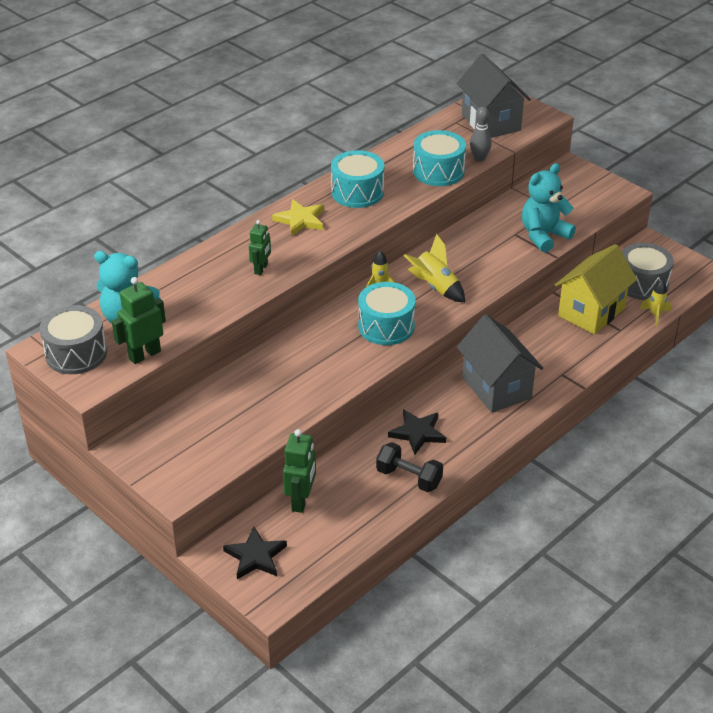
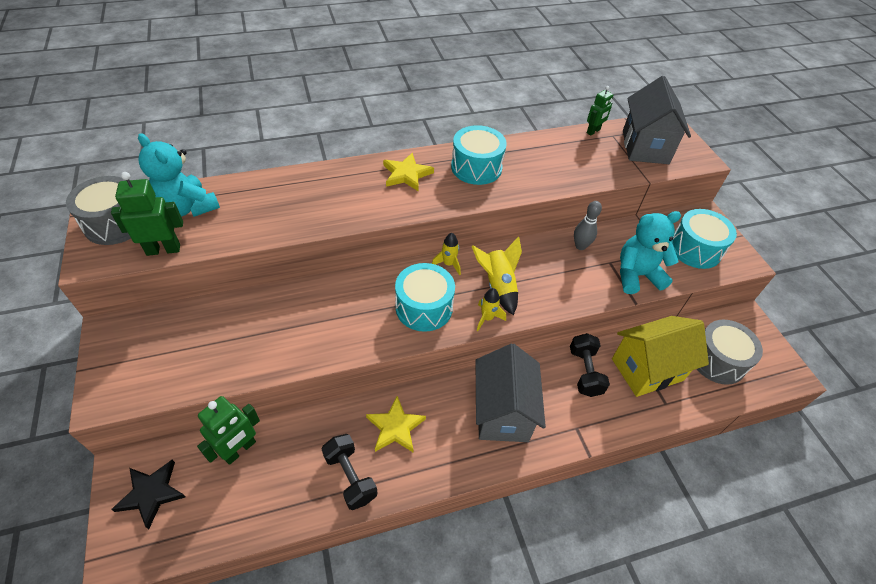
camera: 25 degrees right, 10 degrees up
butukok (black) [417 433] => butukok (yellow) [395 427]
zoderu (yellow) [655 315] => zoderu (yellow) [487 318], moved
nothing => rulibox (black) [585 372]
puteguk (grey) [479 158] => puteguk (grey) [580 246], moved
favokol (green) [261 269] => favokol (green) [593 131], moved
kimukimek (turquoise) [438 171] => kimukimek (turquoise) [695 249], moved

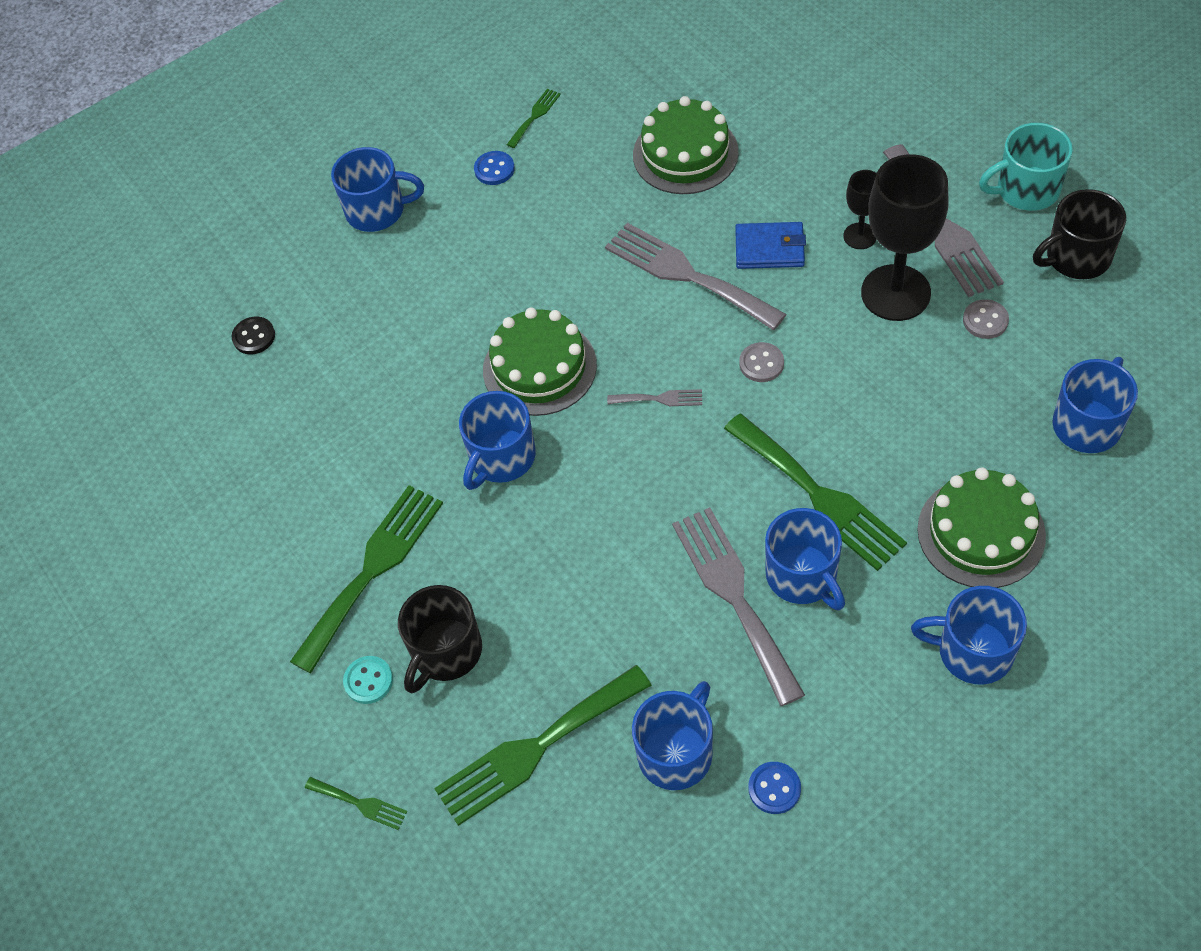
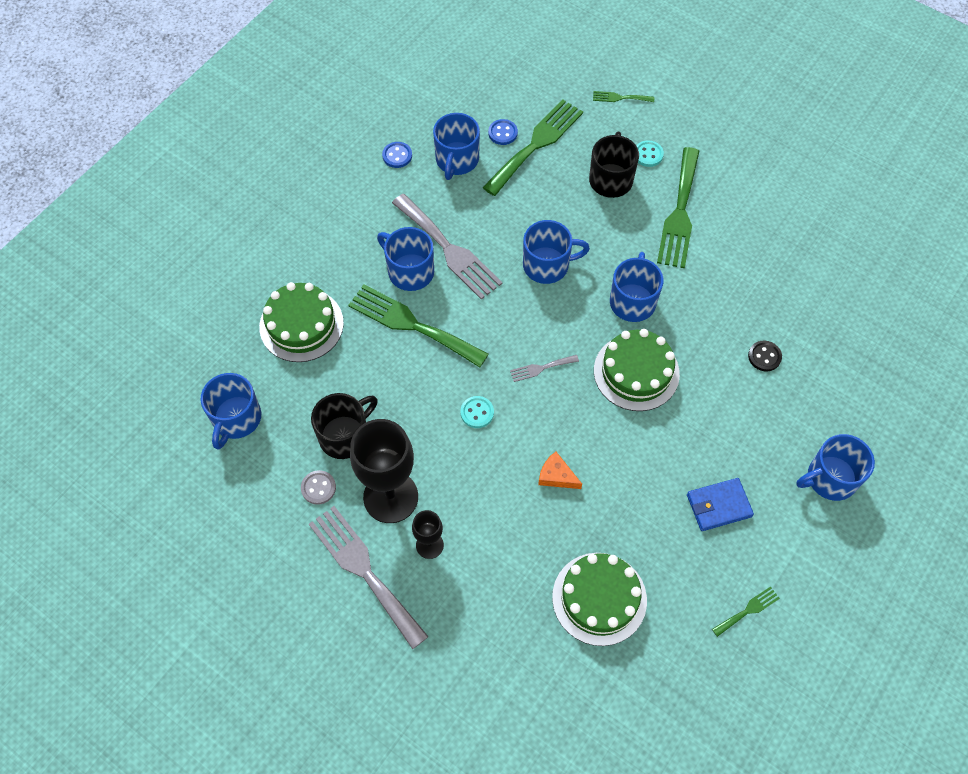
camera: 155 degrees right, 5 degrees up
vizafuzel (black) [1076 257] => vizafuzel (black) [345 436], moved
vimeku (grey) [761 363] => vimeku (turquoise) [477 412]
vimeku (blue) [494 169] => vimeku (blue) [503 133], moved
vizafuzel (blue) [973 651] => vizafuzel (blue) [547 265], moved
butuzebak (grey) [687 274] => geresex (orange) [556 476]
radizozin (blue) [769 249] => radizozin (blue) [718 505], moved
butuzebak (green) [535 116] => butuzebak (green) [748 610], 135 degrees counterclockwise
vimeku (black) [254 337] => vimeku (black) [764 356], moved
vizafuzel (turquoise) [1026 189] => nothing

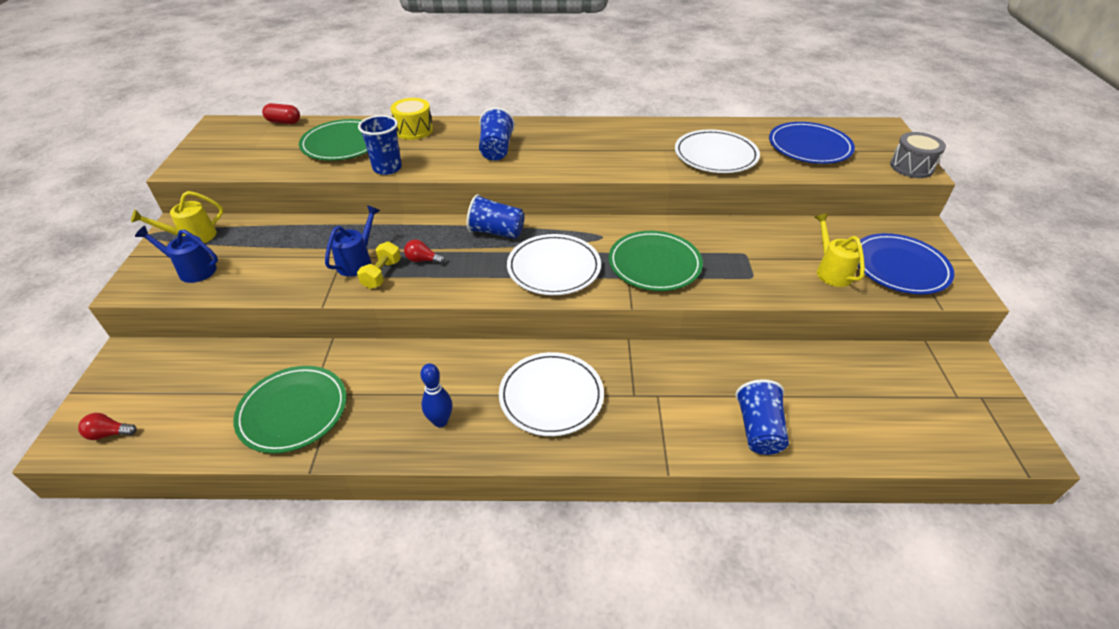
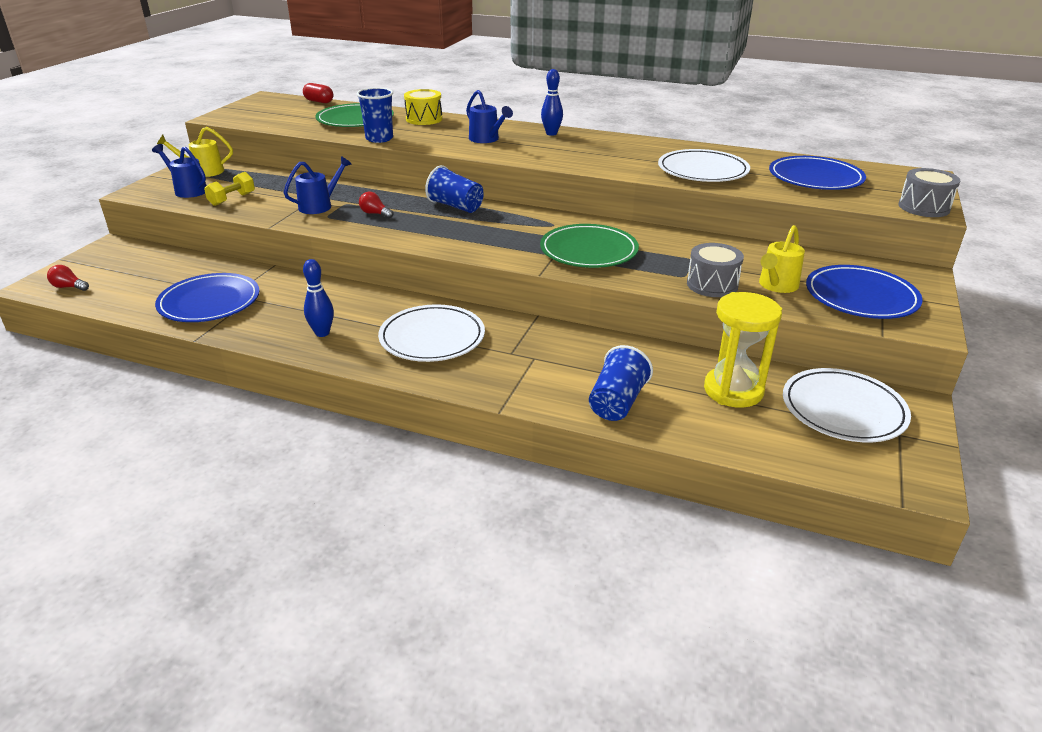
camera: 20 degrees right, 10 degrees down
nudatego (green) [293 411] => nudatego (blue) [209 302]
rulibox (yellow) [382 274] => rulibox (yellow) [232 199], moved
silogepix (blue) [496 149] => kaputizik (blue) [487 139]
nothing => puteguk (blue) [551 133]
nothing => kimukimek (grey) [712 285]
nothing => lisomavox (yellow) [733 390]
kaputizik (yellow) [831 271] => kaputizik (yellow) [776 286], 150 degrees counterclockwise
nudatego (white) [554 268] => nudatego (white) [843 409], moved

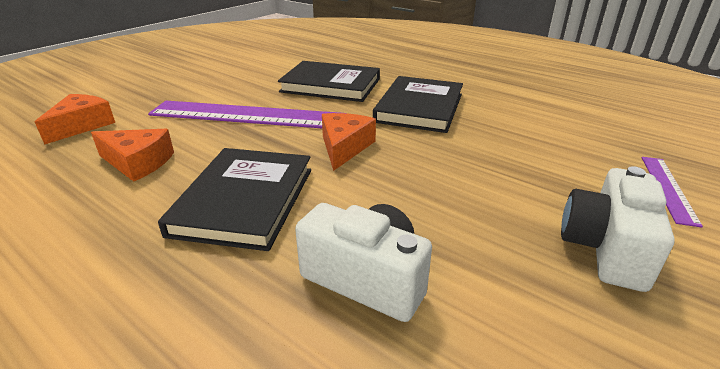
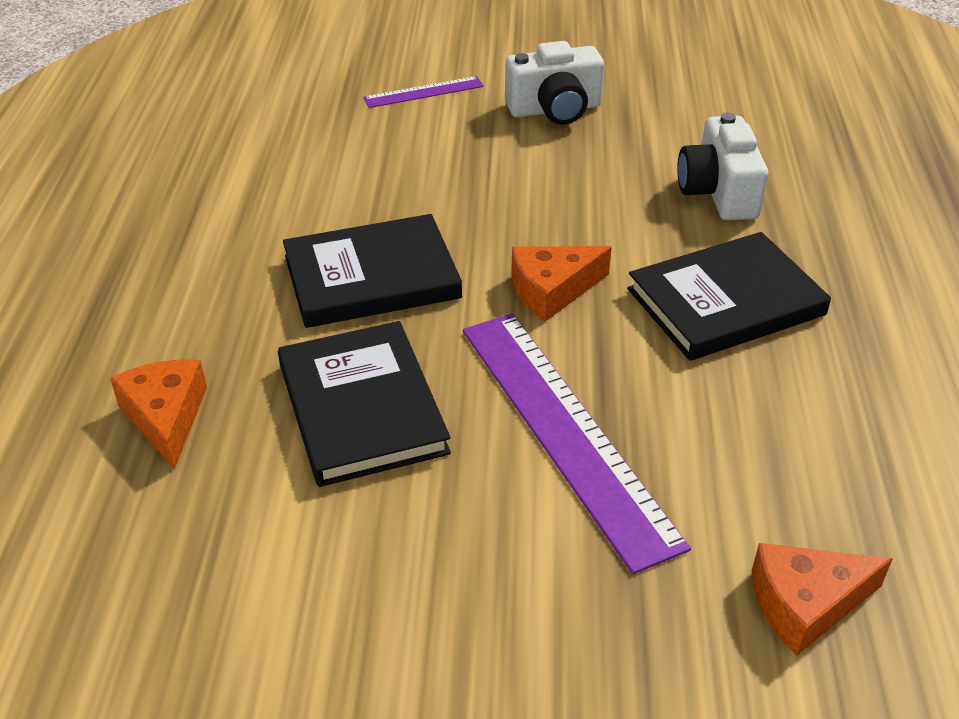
camera: 125 degrees left, 10 degrees up
geresex (orange) [138 162] => geresex (orange) [166 417], moved

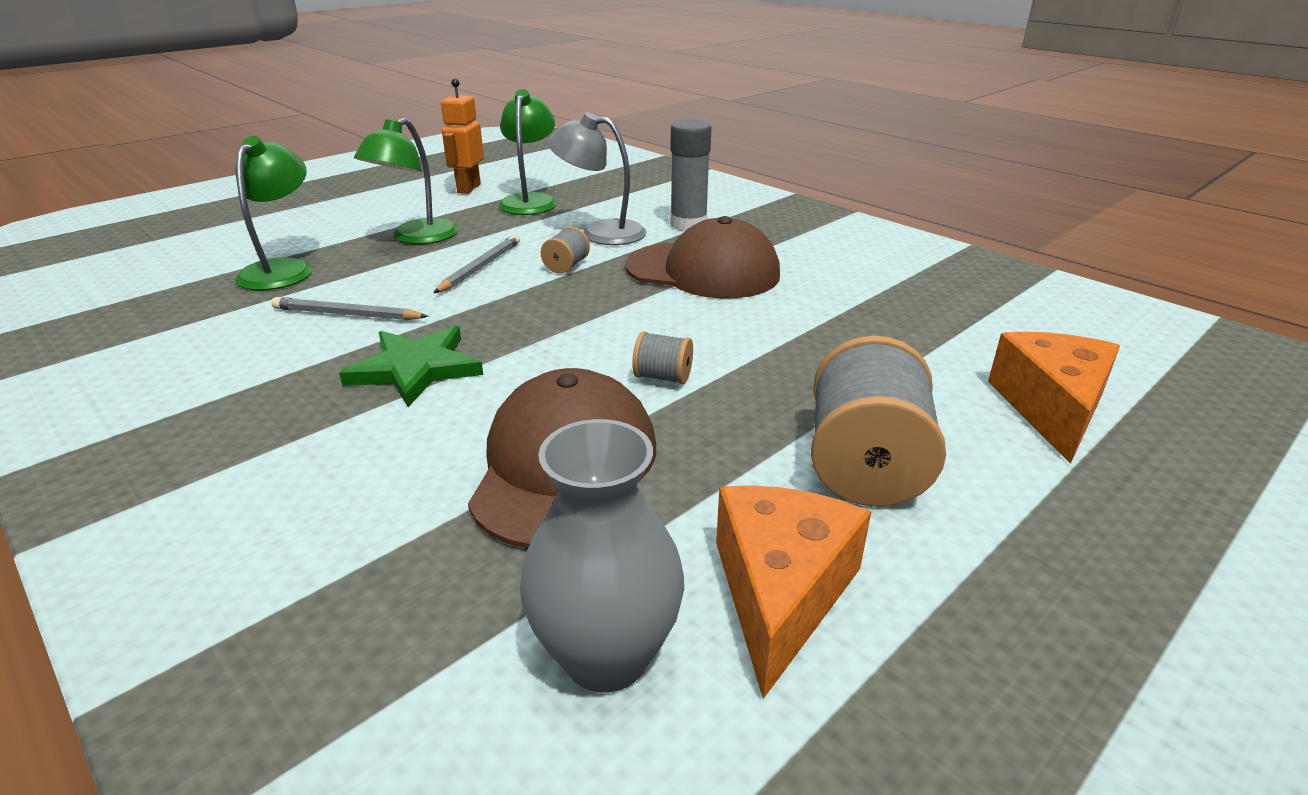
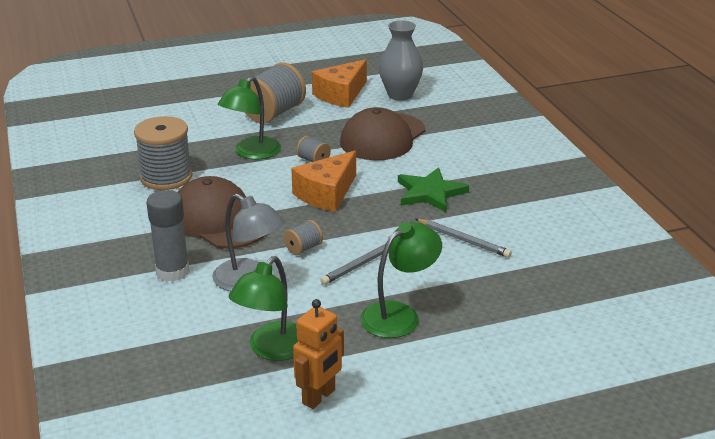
camera: 155 degrees left, 0 degrees up
nothing => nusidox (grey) [166 177]
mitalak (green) [283 269] => mitalak (green) [251 153], moved
geresex (orange) [1051 408] => geresex (orange) [326 194], moved

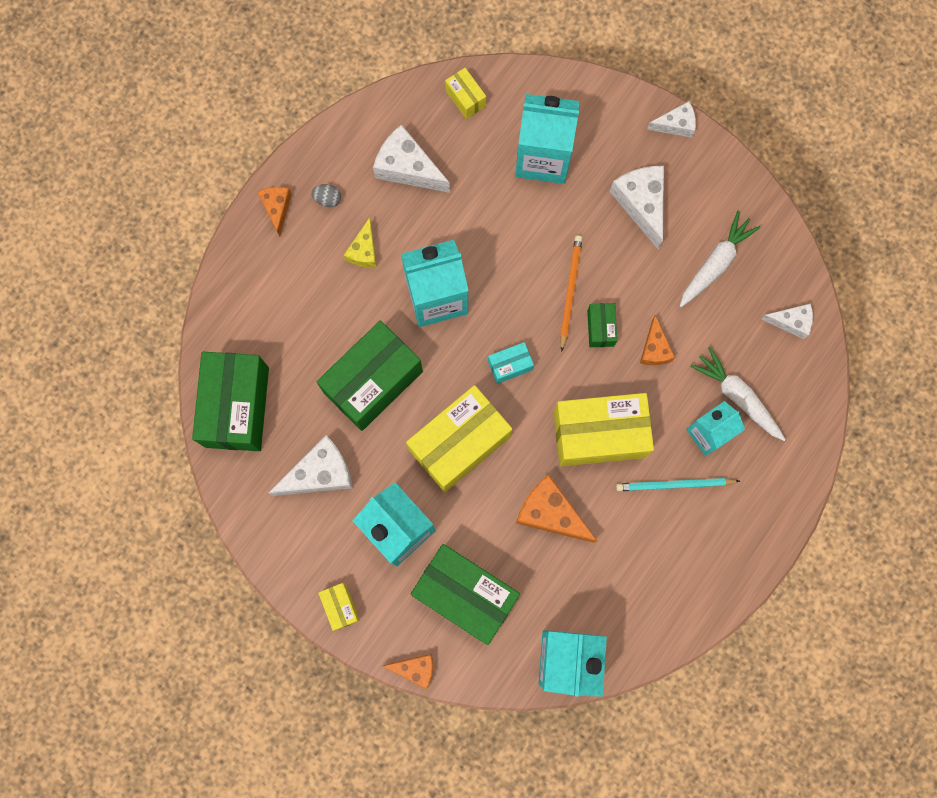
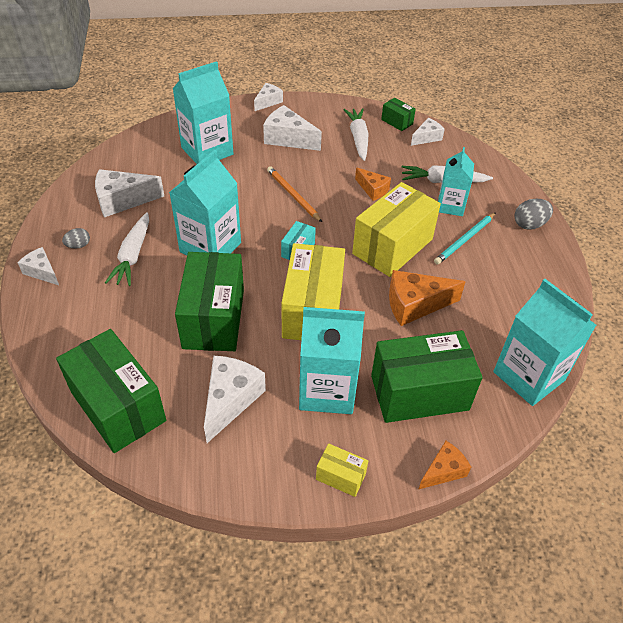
camera: 45 degrees left, 30 degrees down
geresex (orange) [277 208] => geresex (white) [42 272]
geresex (yellow) [364 251] => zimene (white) [133 255]
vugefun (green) [600 328] => vugefun (green) [397 122], moved
nothing => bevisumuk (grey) [529 224]
vugefun (yellow) [465 98] => nothing

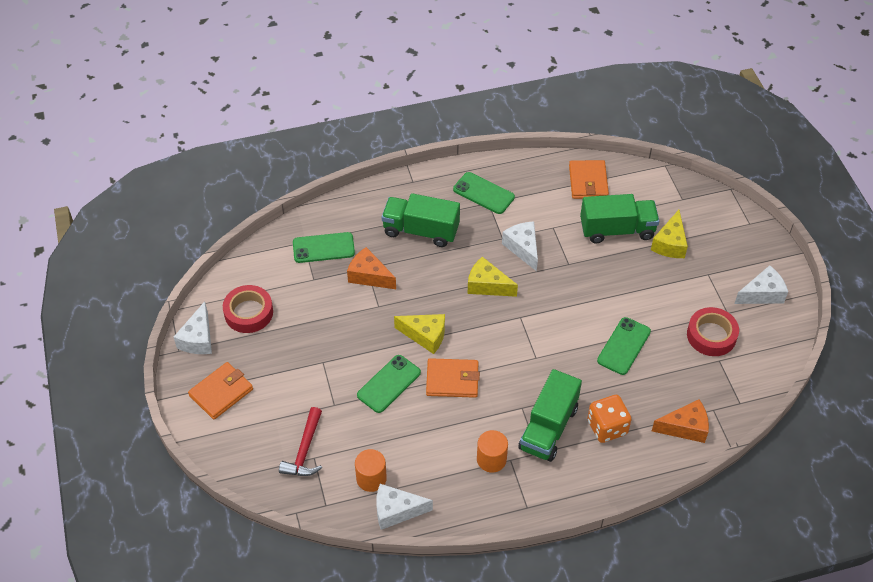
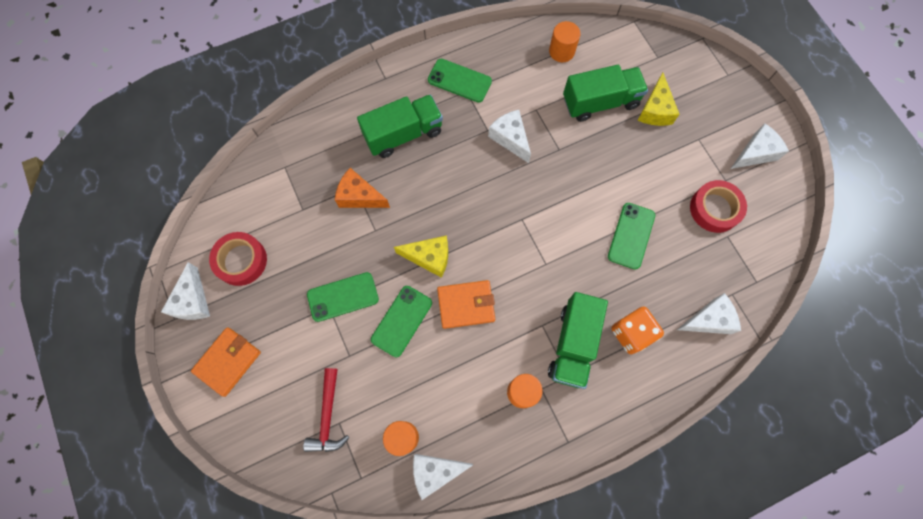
camera: 10 degrees left, 20 degrees up
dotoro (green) [323 248] => dotoro (green) [343 297], moved
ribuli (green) [421 231] => ribuli (green) [403 134], 150 degrees clockwise
radizozin (orange) [588 182] => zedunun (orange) [561 51]
geresex (orange) [685 427] => geresex (white) [708 320]
geresex (yellow) [487 285] => nothing

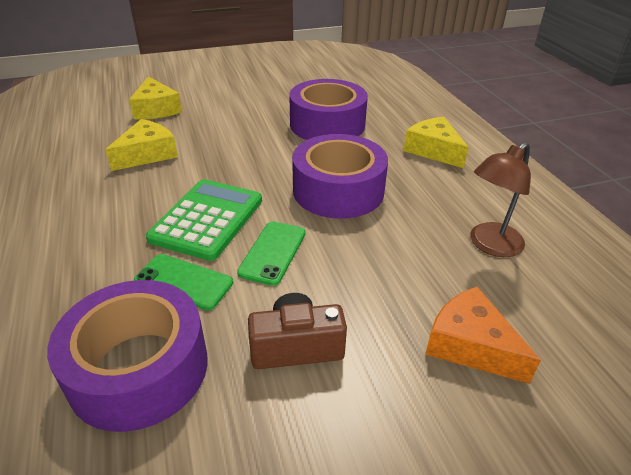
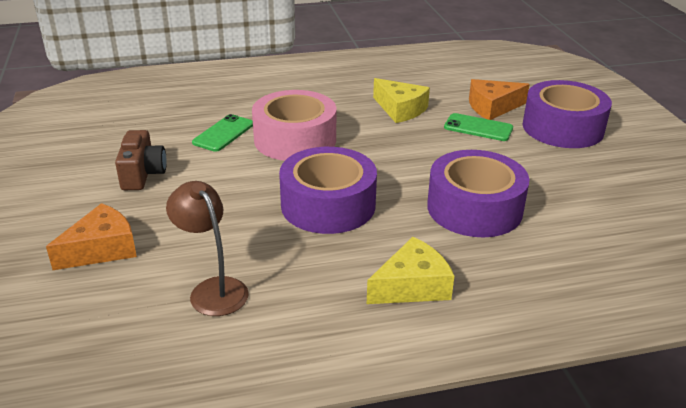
camera: 95 degrees right, 5 degrees down
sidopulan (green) [207 219] => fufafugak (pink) [295 139]
dotoro (green) [273 252] => dotoro (green) [478 128], moved
geresex (yellow) [156 109] => geresex (orange) [492 107]
fufafugak (purple) [139 368] => fufafugak (purple) [562 128], moved

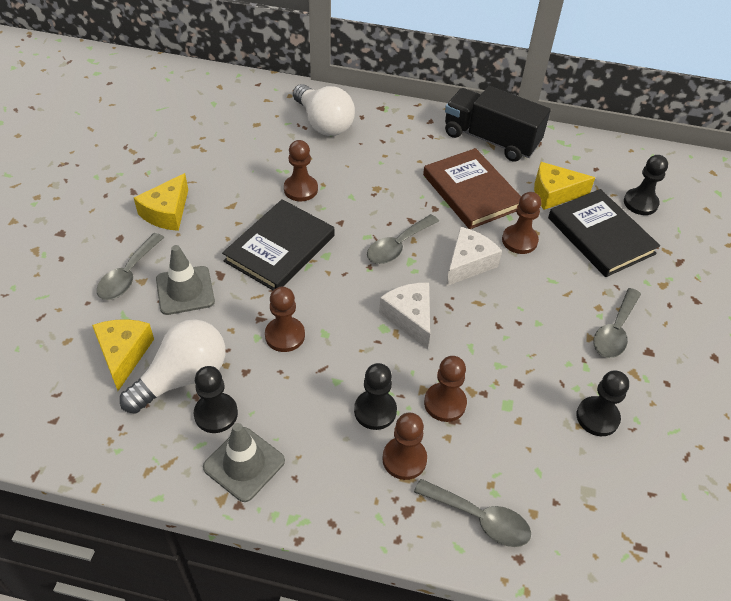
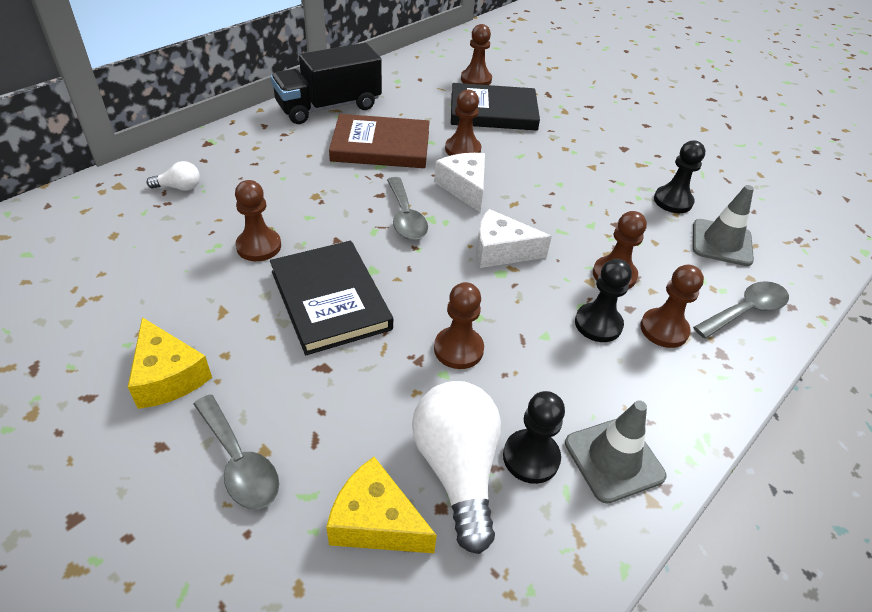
camera: 60 degrees left, 5 degrees down
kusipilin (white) [323 123] => kusipilin (white) [179 187], x0.48
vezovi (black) [640 203] => vezovi (brown) [476 79]
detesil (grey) [185 290] => detesil (grey) [721 243], moved
geresex (yellow) [554 193] => nothing
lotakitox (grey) [615 331] => nothing

